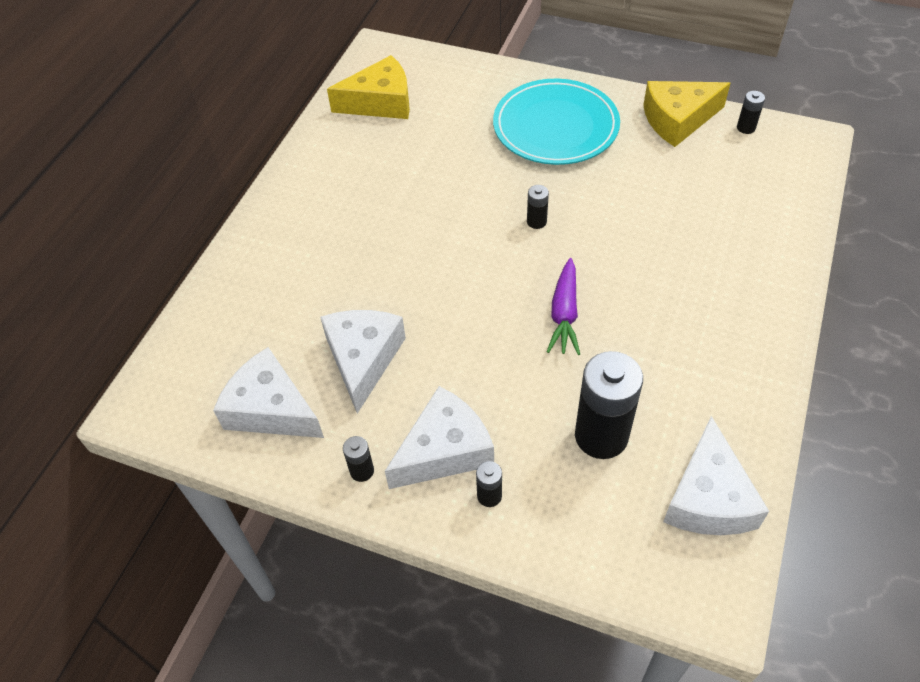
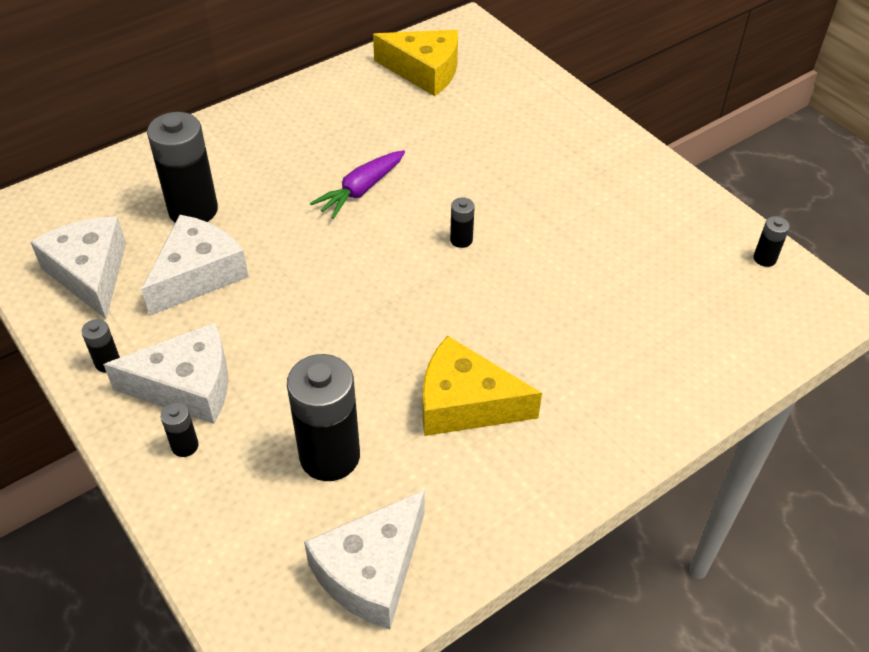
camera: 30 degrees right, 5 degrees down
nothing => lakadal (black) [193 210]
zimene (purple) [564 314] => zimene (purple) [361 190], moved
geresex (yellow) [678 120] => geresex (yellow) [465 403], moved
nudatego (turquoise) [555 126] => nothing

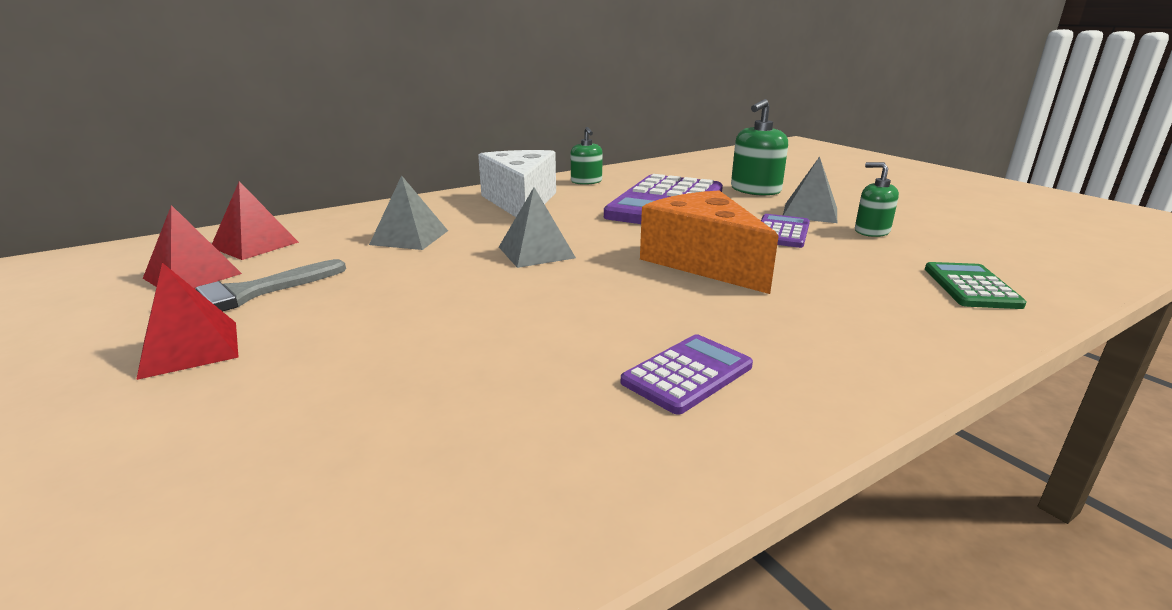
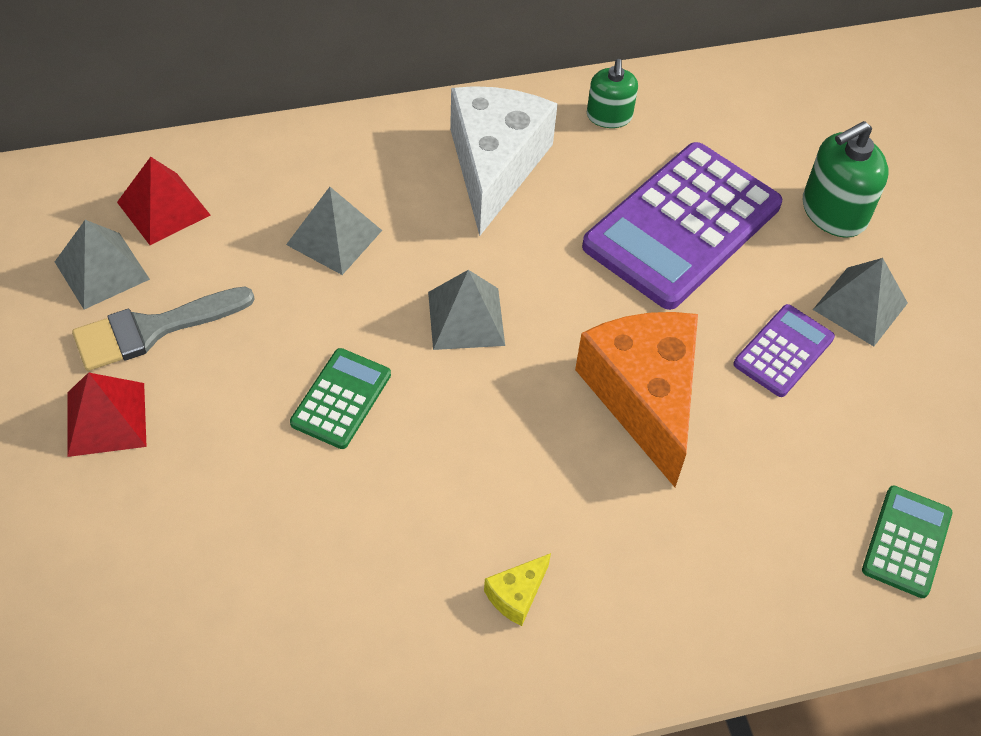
camera: 15 degrees right, 30 degrees up
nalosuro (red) [193 276] => nalosuro (grey) [102 270]
nothing => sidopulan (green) [341 399]
sidopulan (purple) [687 374] => geresex (yellow) [516 595]
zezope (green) [871 231] => nothing

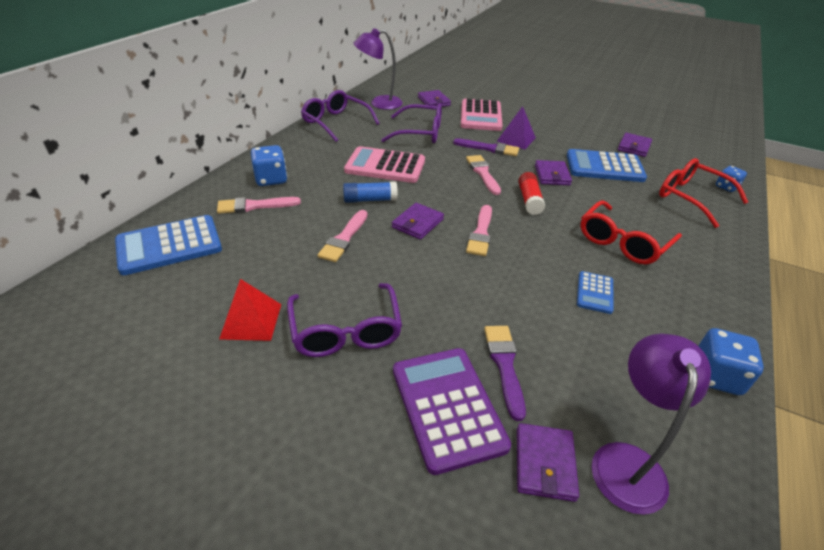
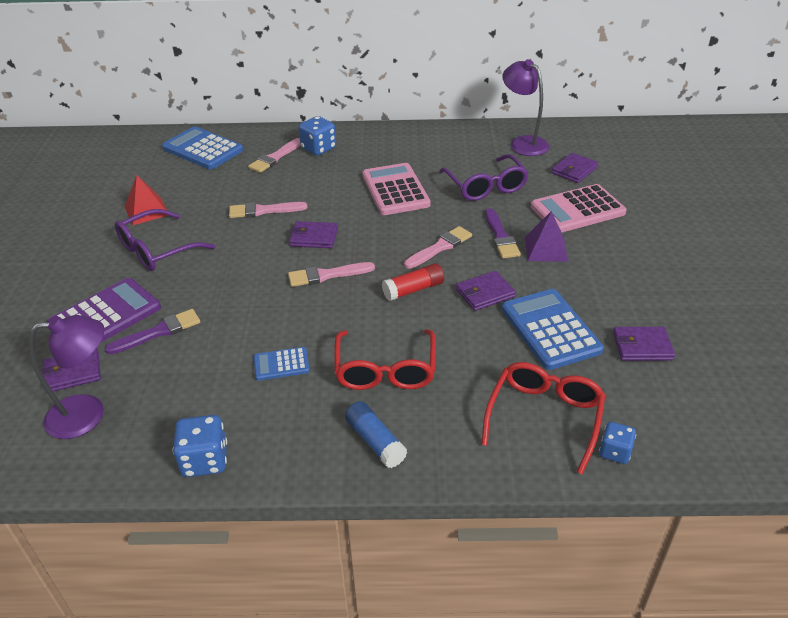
camera: 65 degrees right, 0 degrees up
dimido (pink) [254 206] => dimido (pink) [275 158], 105 degrees counterclockwise
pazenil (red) [622 242] => pazenil (red) [385 370], 105 degrees counterclockwise
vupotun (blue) [370 200] => vupotun (blue) [375 441], moved
pazenil (purple) [336 122] => nothing

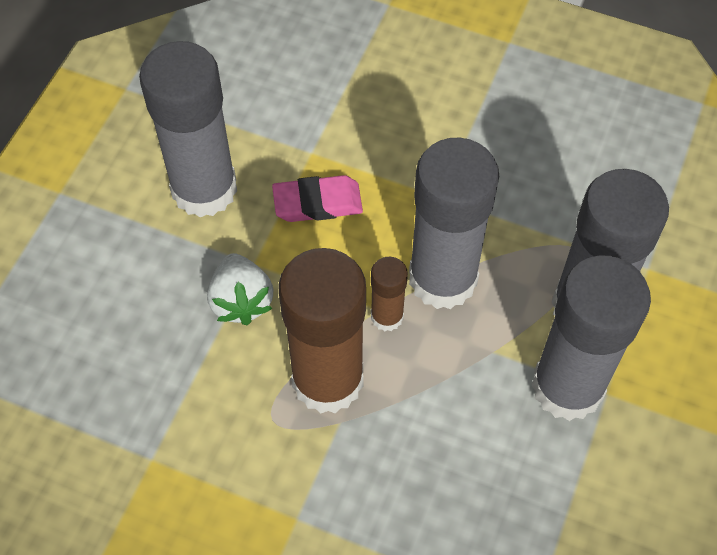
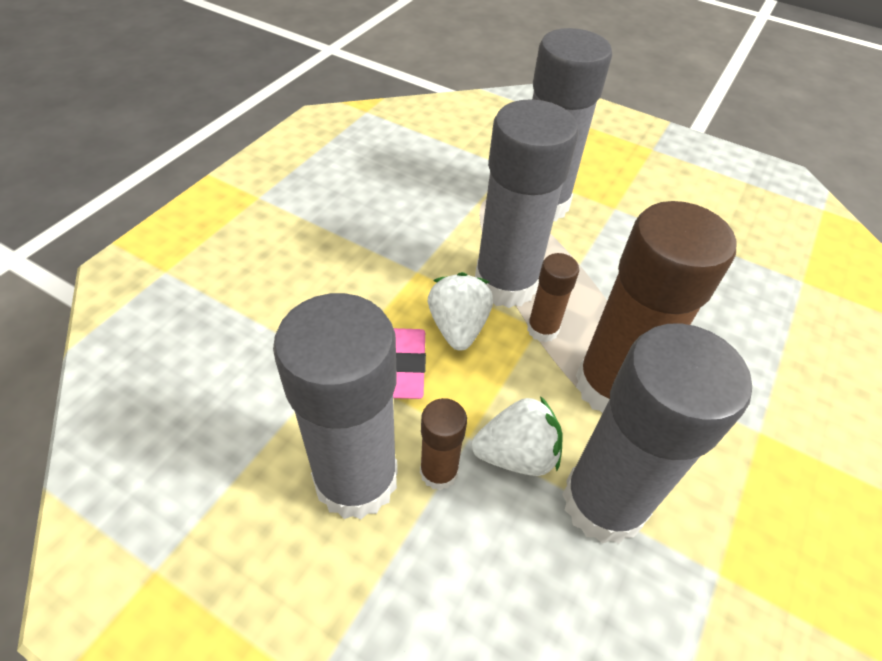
camera: 85 degrees left, 10 degrees down
nothing => vupotun (brown) [439 472]
nothing => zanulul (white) [458 327]
vupotun (grey) [567 387] => vupotun (grey) [603 502], moved

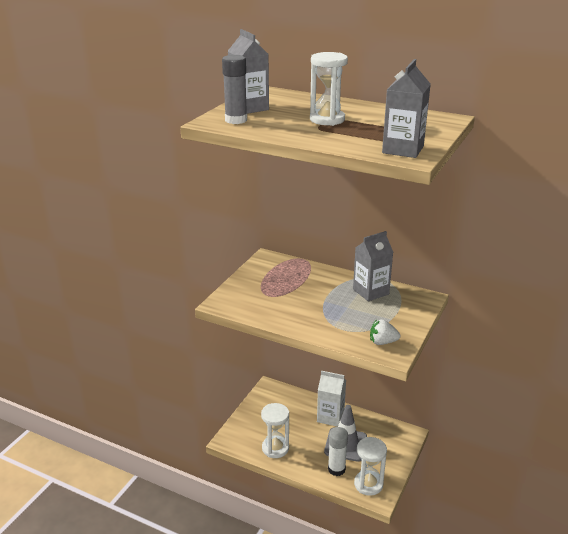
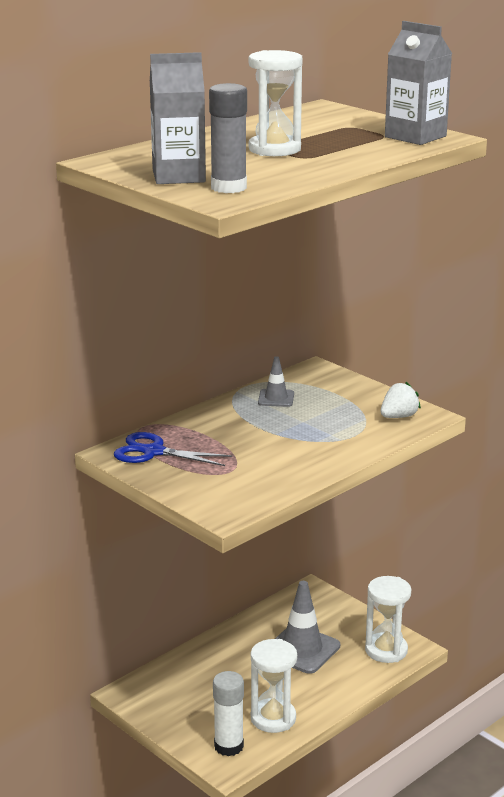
camera: 70 degrees left, 5 degrees down
nothing => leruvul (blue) [153 452]
vupotun (white) [336 469] => vupotun (white) [228 746], moved
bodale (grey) [371 291] => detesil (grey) [276 398]
zanulul (white) [382 342] => zanulul (white) [398 416], 150 degrees counterclockwise
bodale (white) [330 417] => nothing

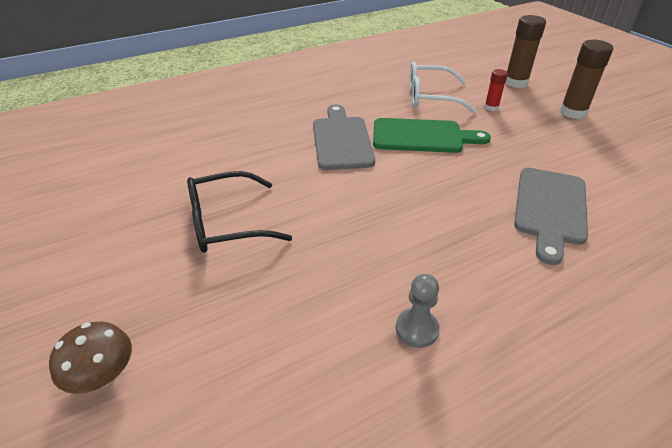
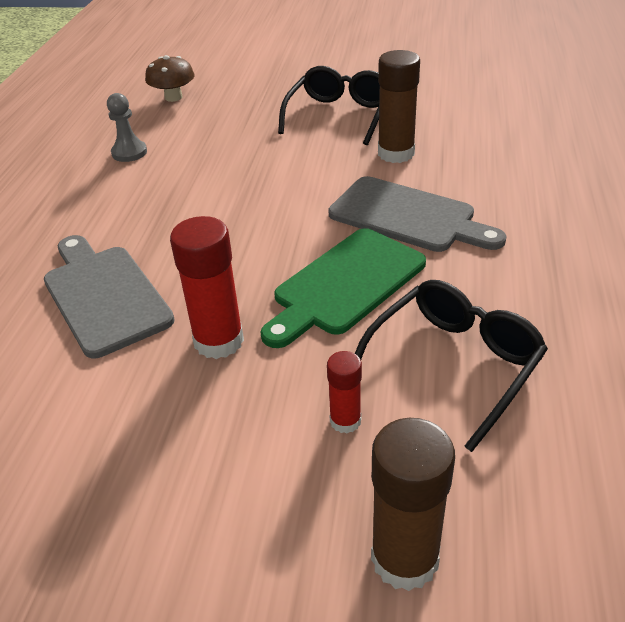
camera: 130 degrees right, 0 degrees up
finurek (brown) [103 375] => finurek (brown) [173 97], moved
nothing => vupotun (red) [218 341]
pazenil (white) [430 97] => pazenil (black) [453 365]
vupotun (brown) [573 112] => vupotun (brown) [396 153], moved

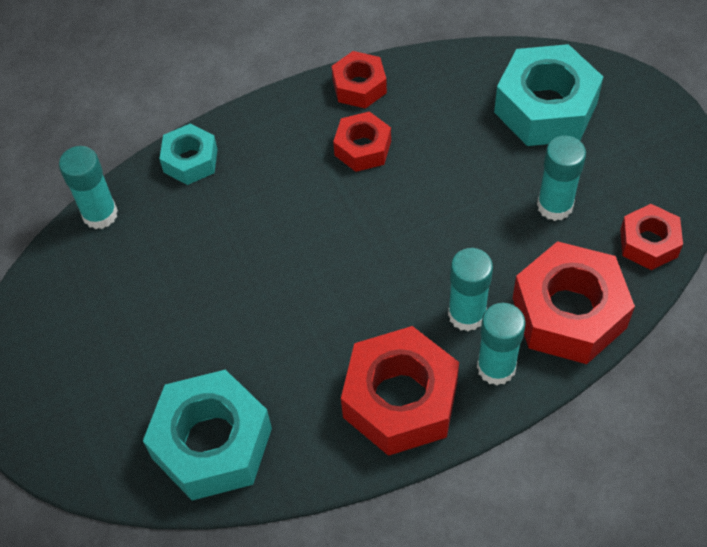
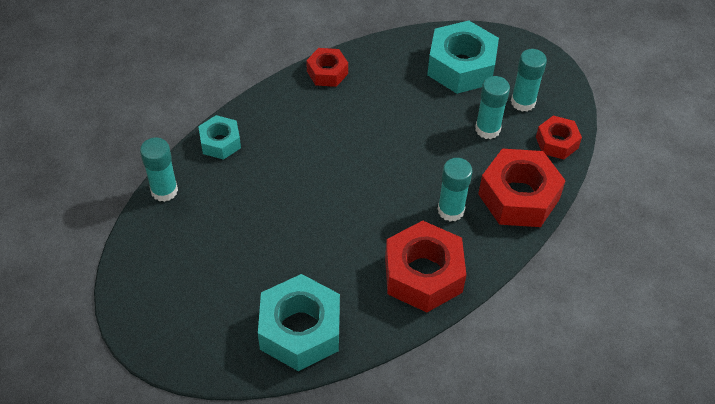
camera: 20 degrees left, 5 degrees down
vupotun (turquoise) [496 367] => vupotun (turquoise) [523 102], moved
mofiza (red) [362 148] => nothing

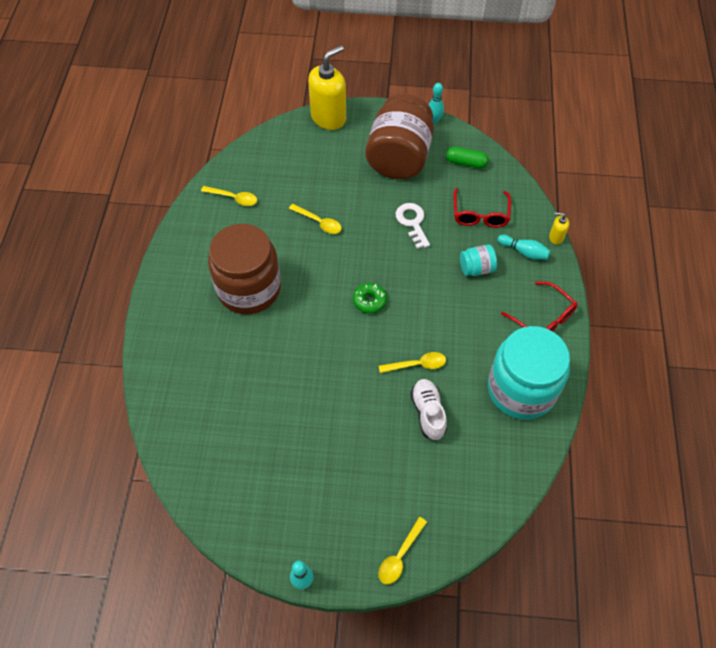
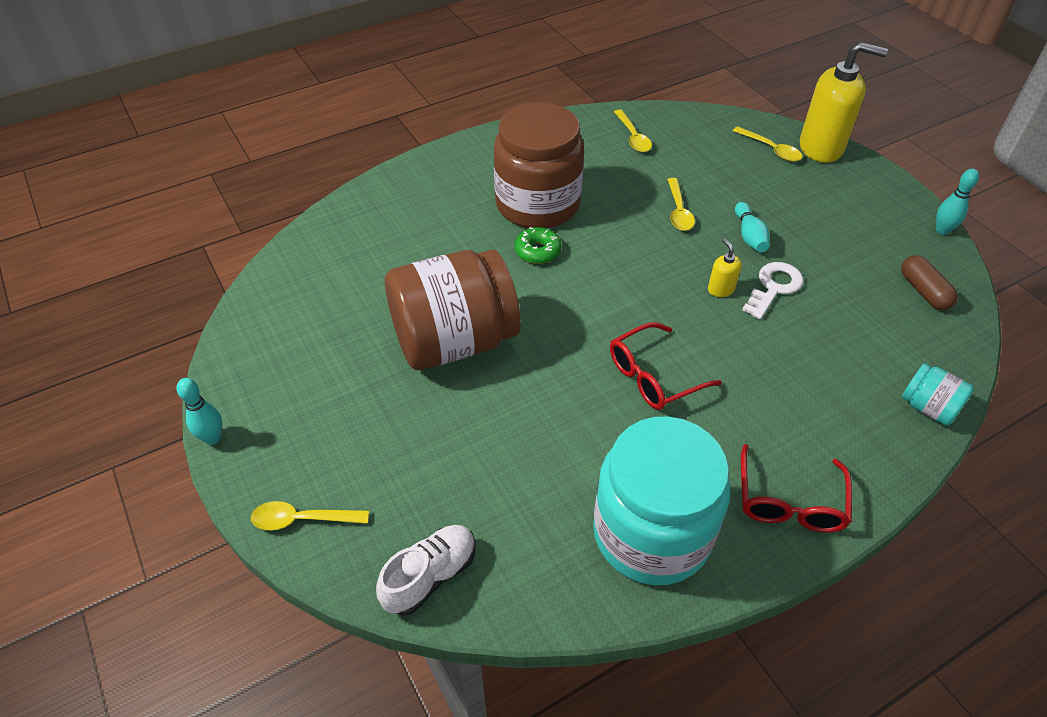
camera: 55 degrees right, 10 degrees down
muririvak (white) [428 413] => muririvak (white) [430 576], moved
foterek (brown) [399 157] => foterek (brown) [454 341], moved
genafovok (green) [369 301] => genafovok (green) [537 251], moved
pazenil (red) [480 214] => pazenil (red) [653 376], moved
zezope (yellow) [556 237] => zezope (yellow) [720 289], moved
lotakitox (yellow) [417 365] => lotakitox (yellow) [771 149], moved
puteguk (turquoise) [524 252] => puteguk (turquoise) [749 236], moved
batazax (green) [466 163] => batazax (brown) [923 291]
foterek (turquoise) [476 268] => foterek (turquoise) [928 408], moved

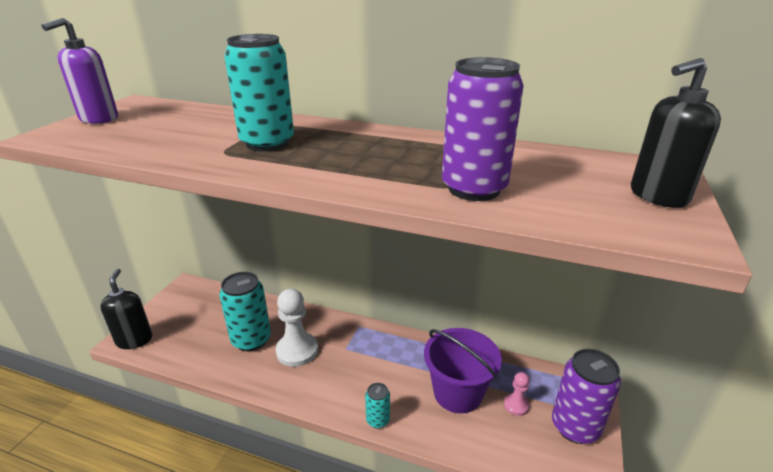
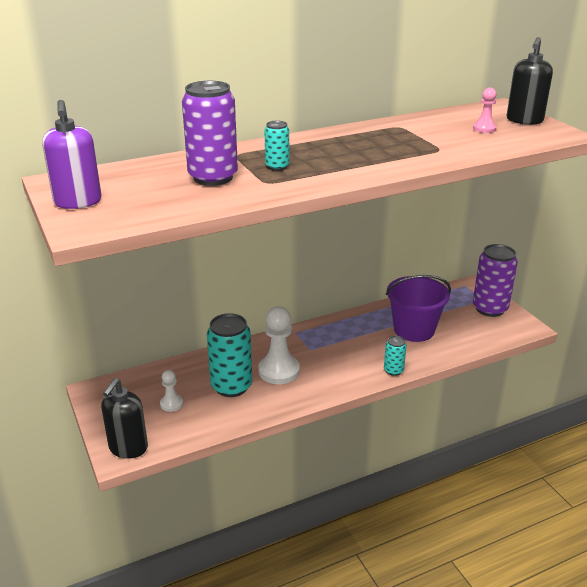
camera: 45 degrees left, 0 degrees up
zezope (black) [134 340] => zezope (black) [128 448], 105 degrees counterclockwise
nothing => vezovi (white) [171 404]
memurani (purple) [474 189] => memurani (purple) [213 177], moved
memurani (turquoise) [267 143] => memurani (turquoise) [277 166], x0.50
vezovi (pink) [516 405] => vezovi (pink) [484 129], moved

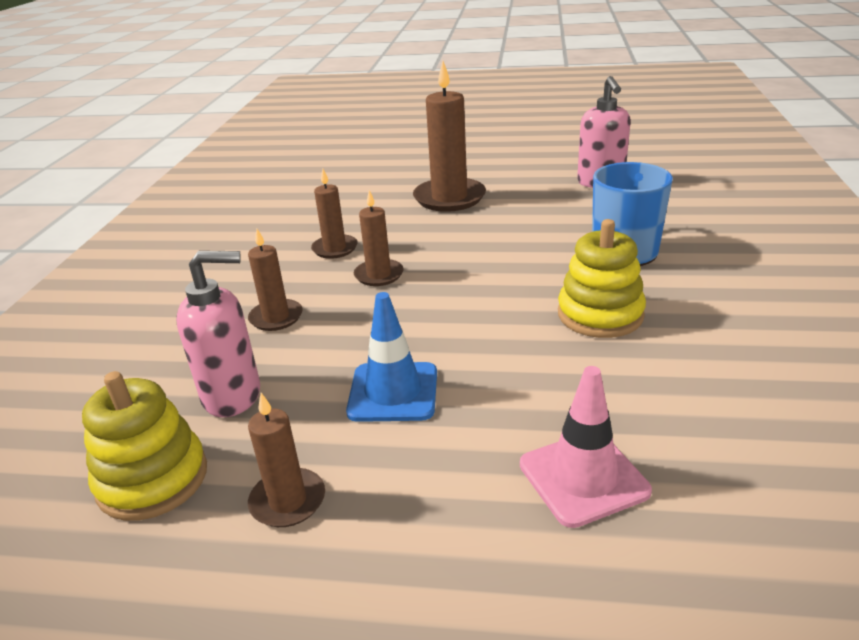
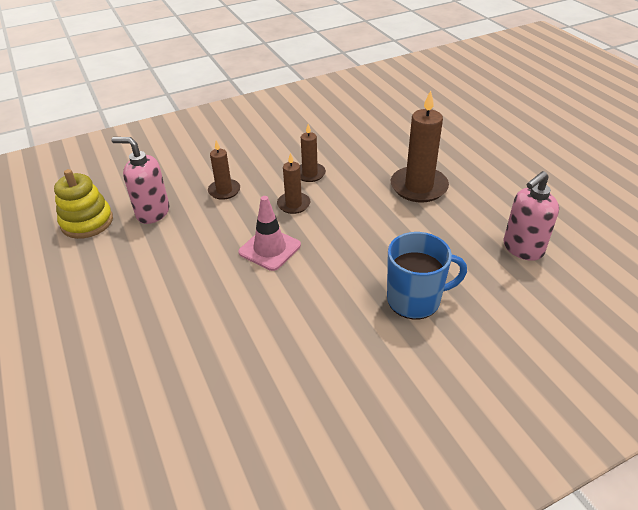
camera: 55 degrees right, 10 degrees up
zezope (pink) [233 396] => zezope (pink) [152 212], 150 degrees clockwise
detesil (pink) [583 478] => detesil (pink) [270 249], moved
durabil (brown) [288 501] => nothing
detesil (blue) [393 392] => nothing
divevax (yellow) [600 314] => nothing

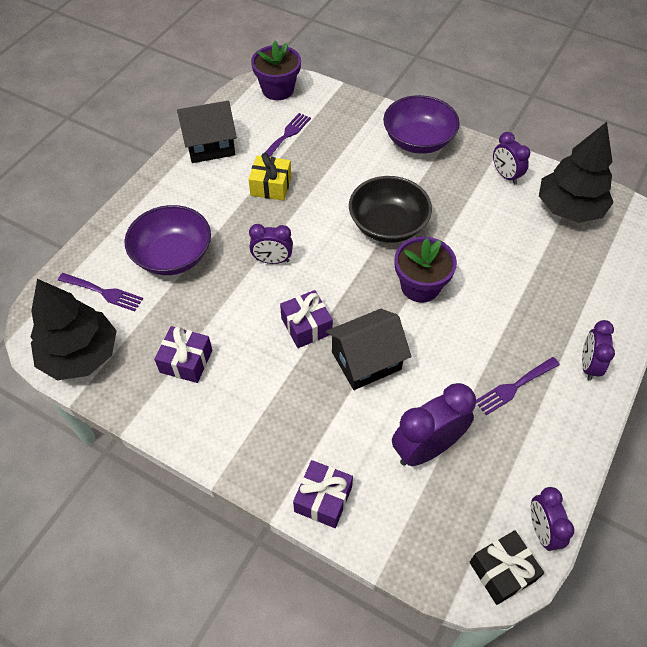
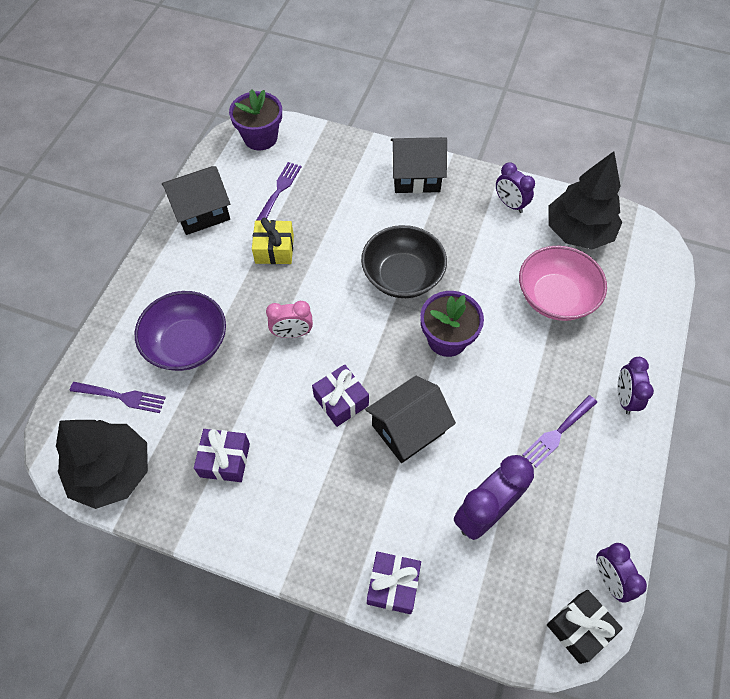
camera: 10 degrees left, 5 degrees up
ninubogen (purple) [272 260] => ninubogen (pink) [292 333]
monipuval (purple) [418 140] => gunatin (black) [416 177]
nothing => monipuval (pink) [555 297]

